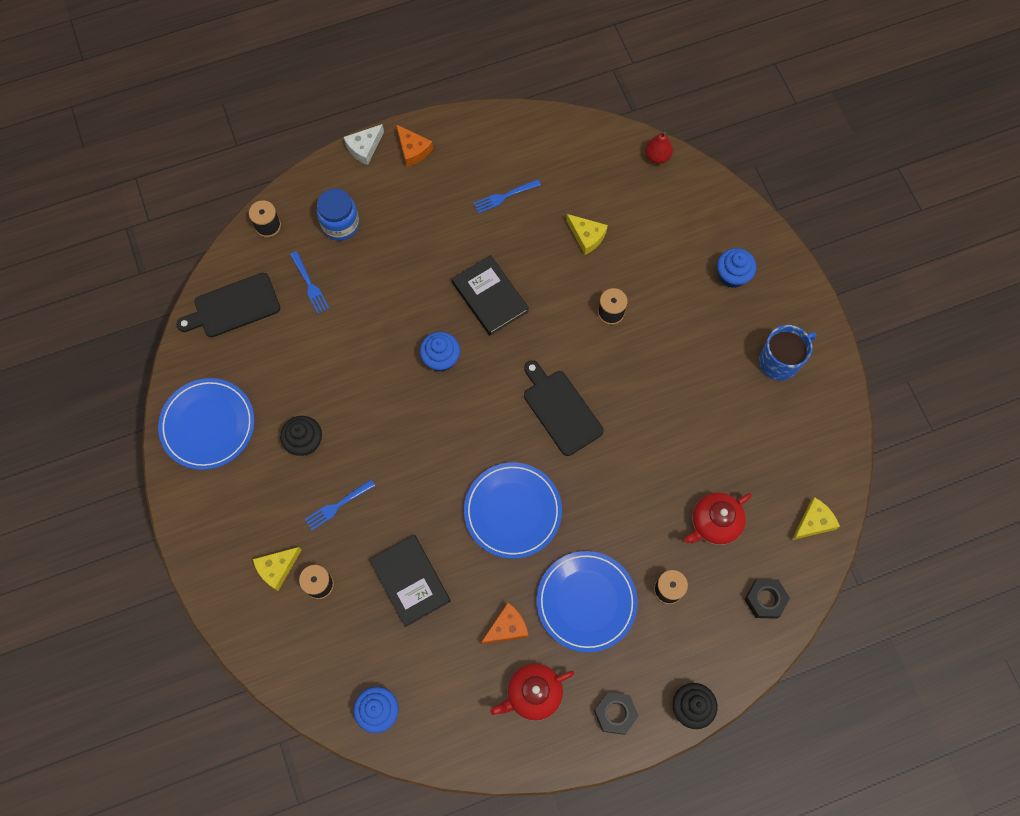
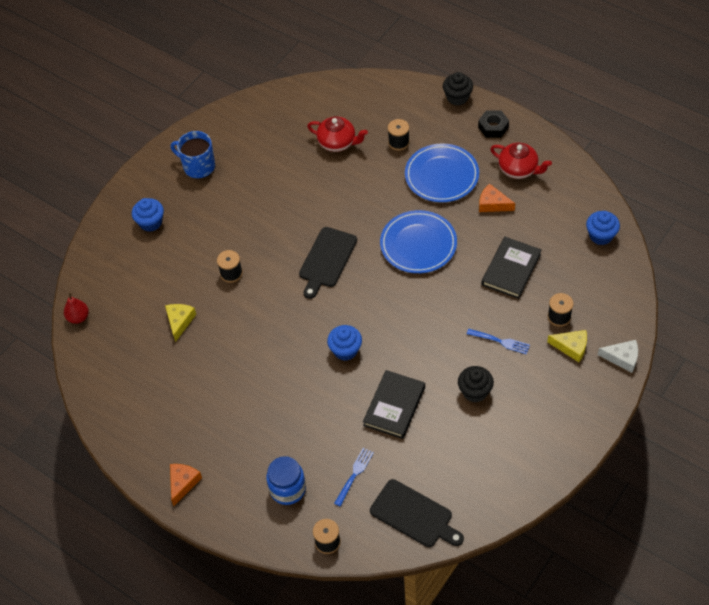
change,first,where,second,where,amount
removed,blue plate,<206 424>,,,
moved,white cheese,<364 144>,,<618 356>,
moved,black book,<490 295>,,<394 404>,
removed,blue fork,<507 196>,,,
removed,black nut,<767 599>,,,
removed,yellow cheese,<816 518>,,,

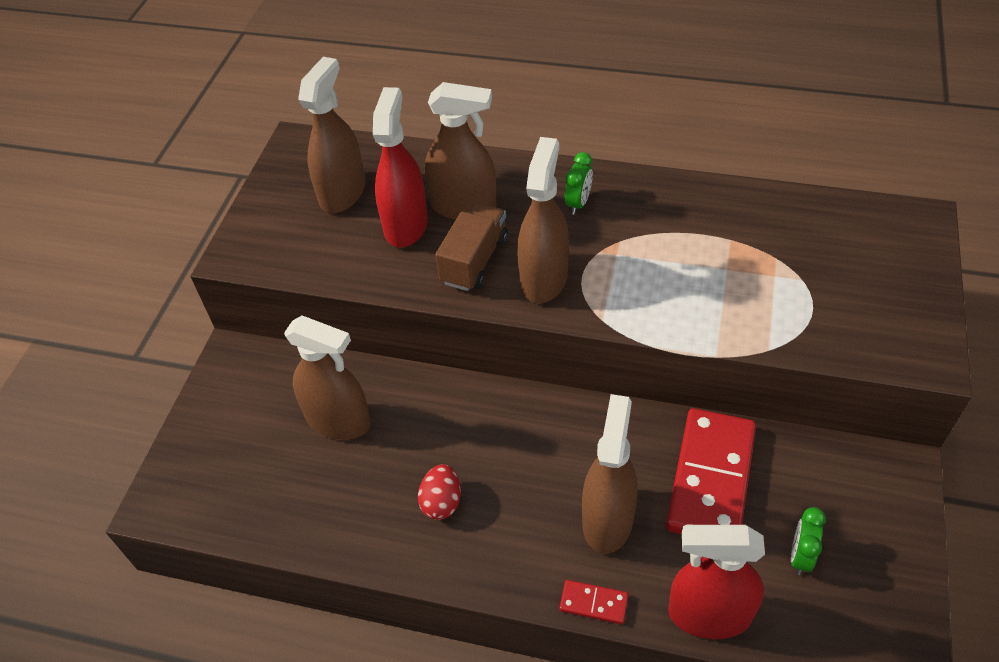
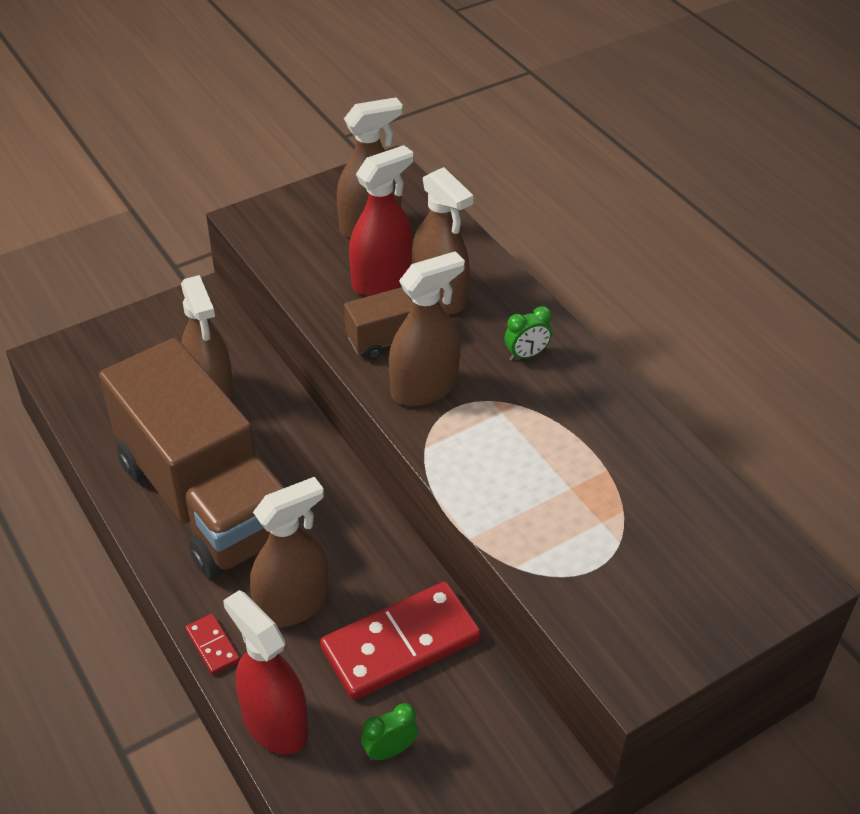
change,first,where,second,where,amount
replaced,red egg,<439 492>,brown truck,<192 458>,

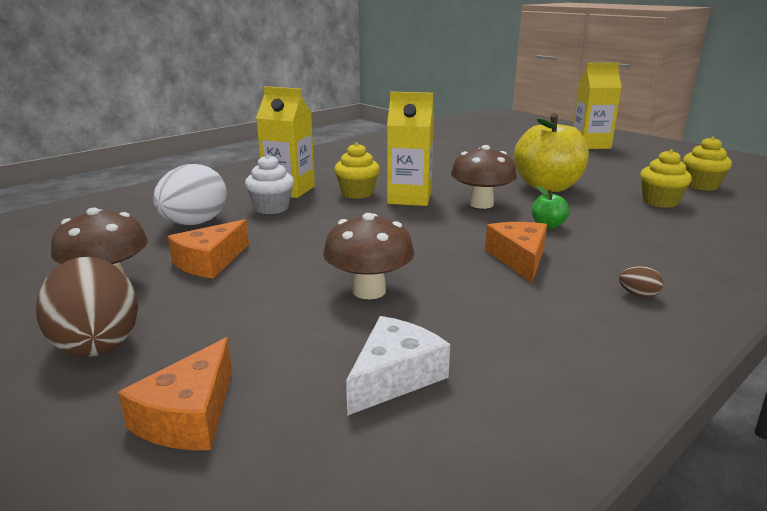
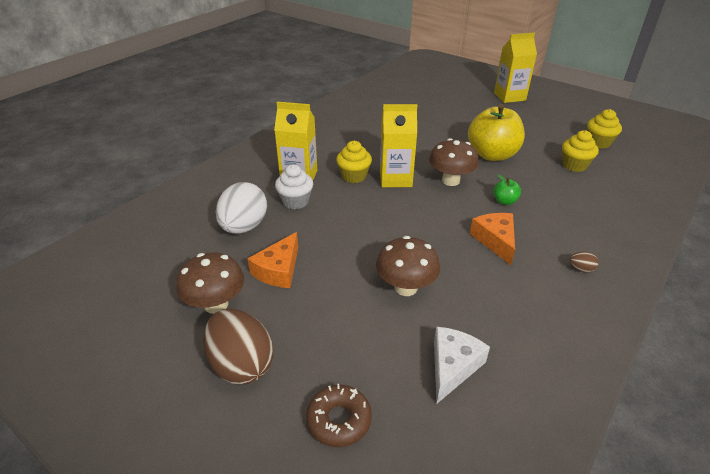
change,first,where,second,where,amount
replaced,orange cheese,<175 393>,brown donut,<339 415>,

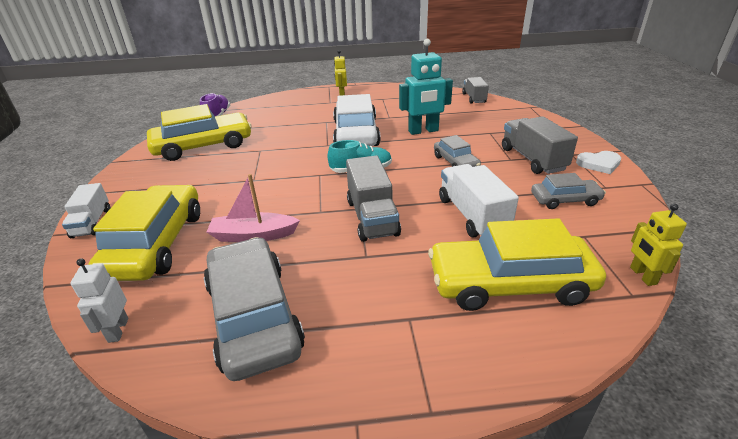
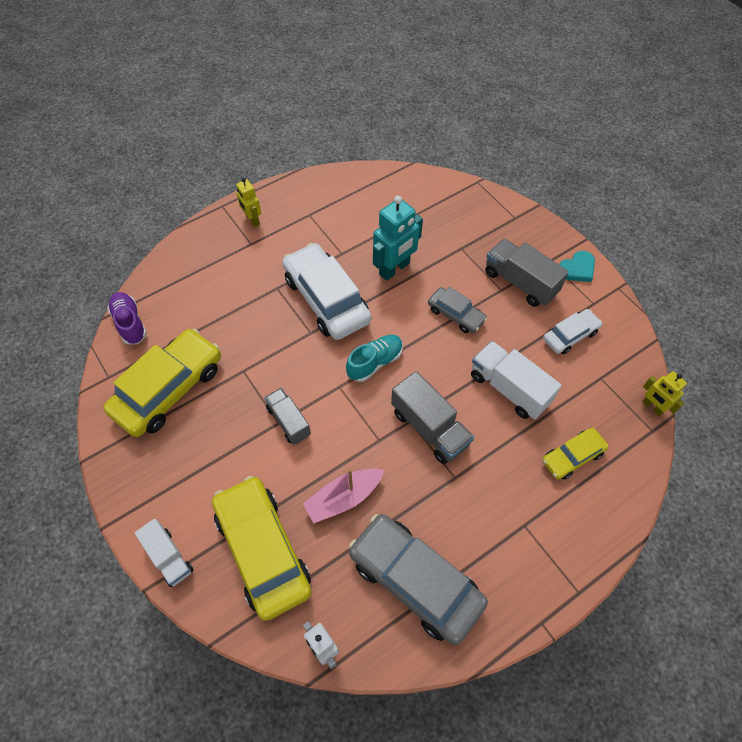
change,first,where,second,where,amount
resized,yellow car,<517 264>,,<575 454>,x0.53
moved,grey truck,<475 90>,,<287 416>,
recoloured,grey car,<568 191>,white car,<572 331>,
recoloured,white heart,<598 162>,turquoise heart,<577 266>,

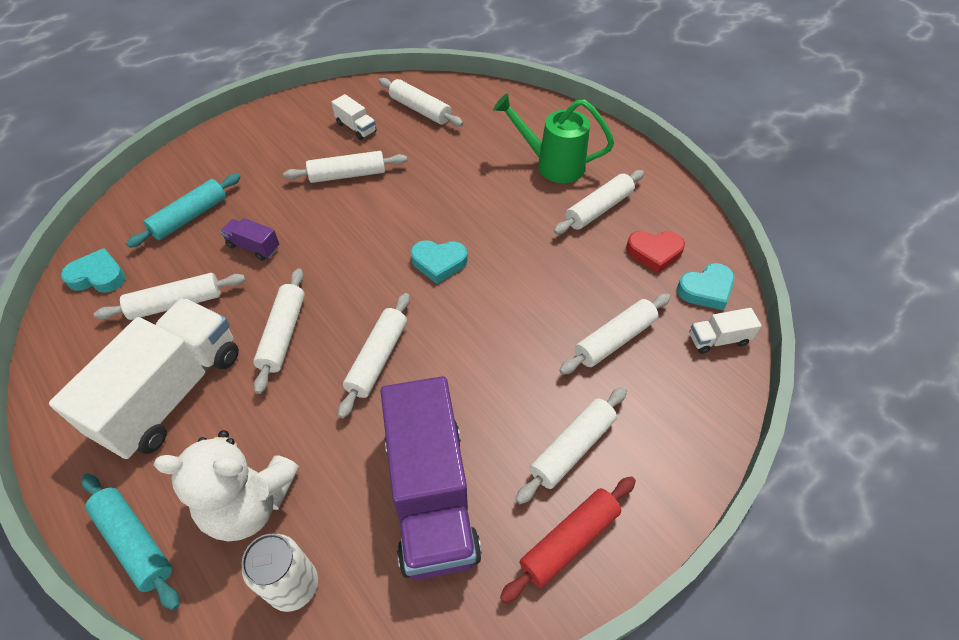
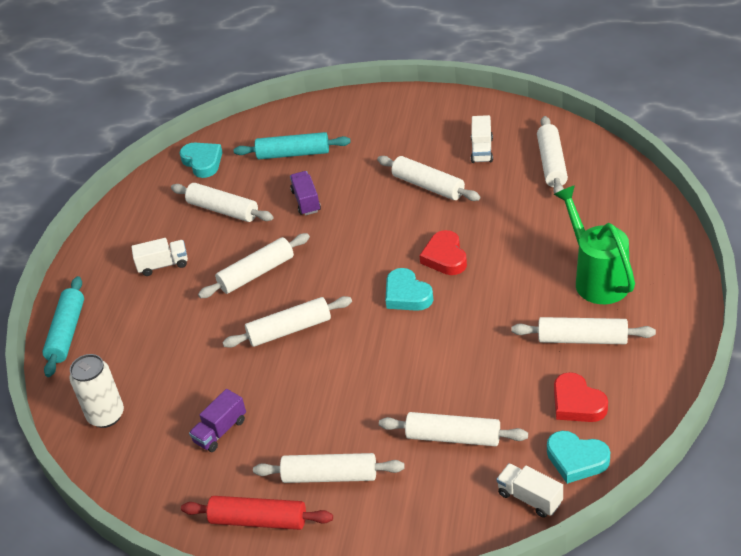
change,first,where,second,where,amount
resized,white truck,<144 378>,,<159 257>,x0.42
removed,white teddy bear,<226 485>,,,
resized,purple truck,<431 478>,,<217 420>,x0.42
added,,,red heart,<443 252>,

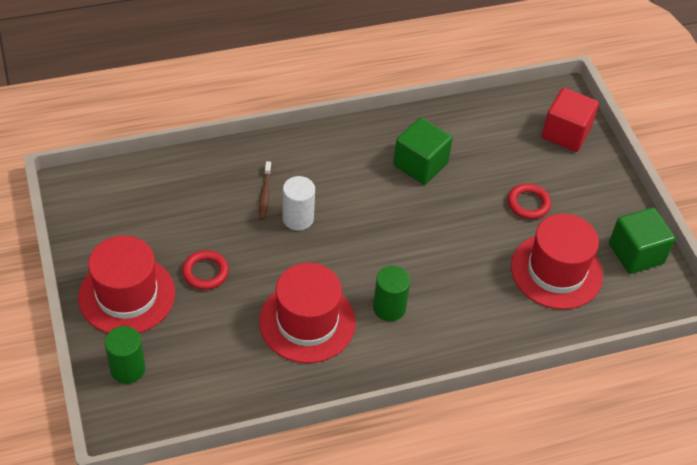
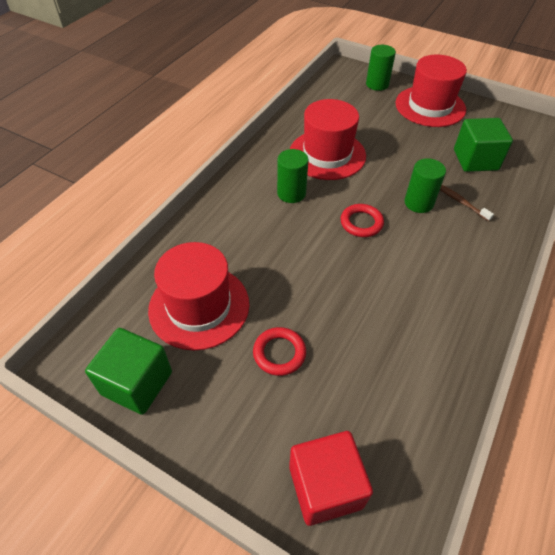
change,first,where,second,where,amount
moved,red ring,<205 270>,,<362 220>,
recoloured,white cylinder,<298 203>,green cylinder,<425 185>,
moved,green cube,<423 151>,,<483 145>,

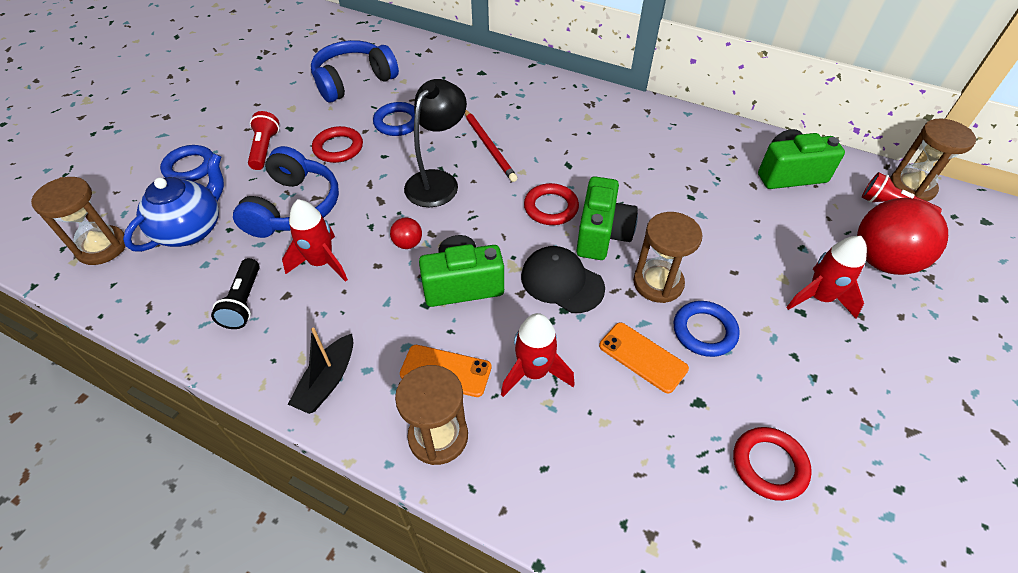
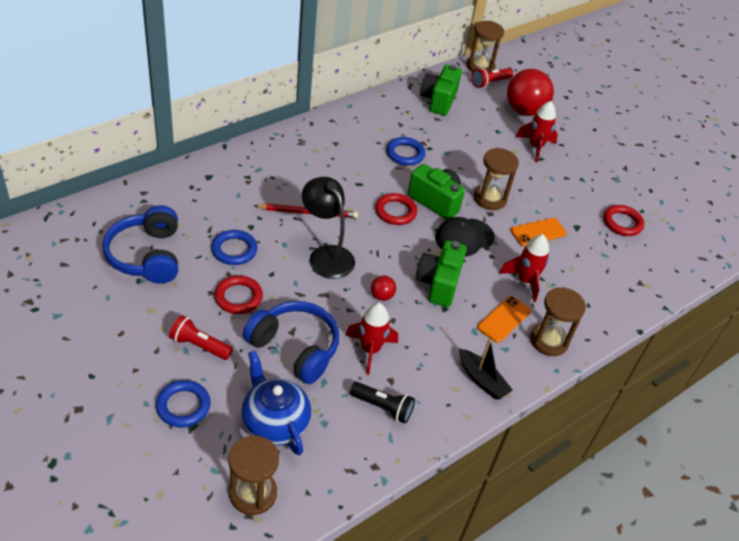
change,first,where,second,where,amount
moved,blue ring,<706 329>,,<405 151>,

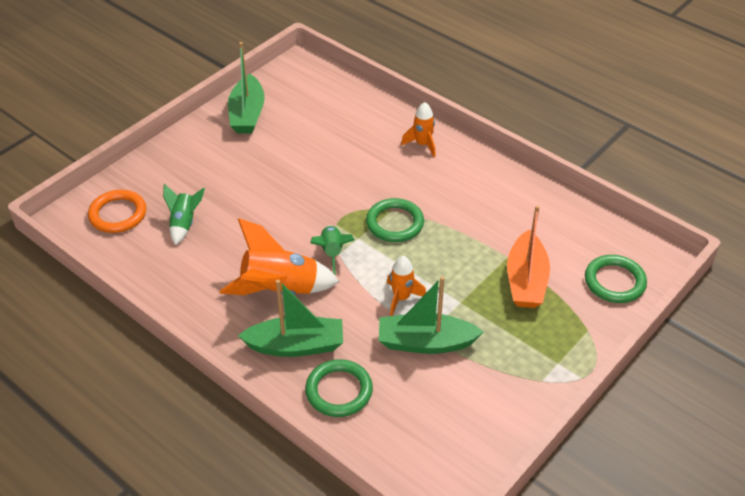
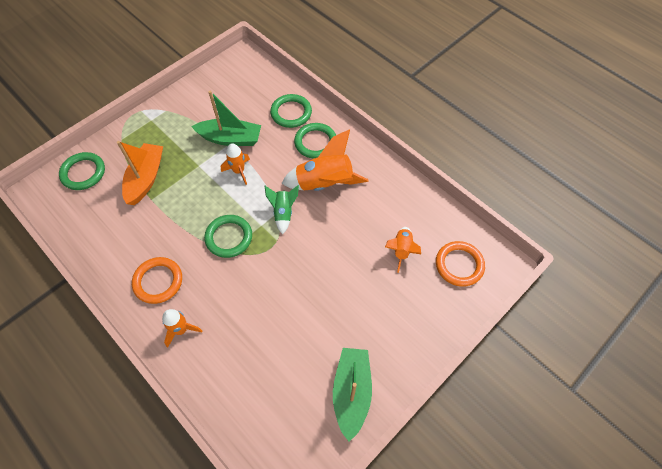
change,first,where,second,where,amount
recoloured,green rocket,<184 214>,orange rocket,<403 250>,
replaced,green boat,<290 318>,green ring,<315 141>,
added,,,orange ring,<157 280>,

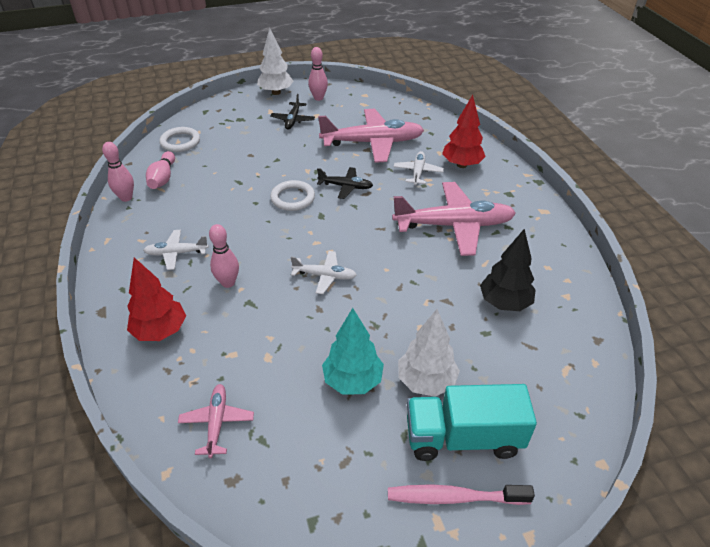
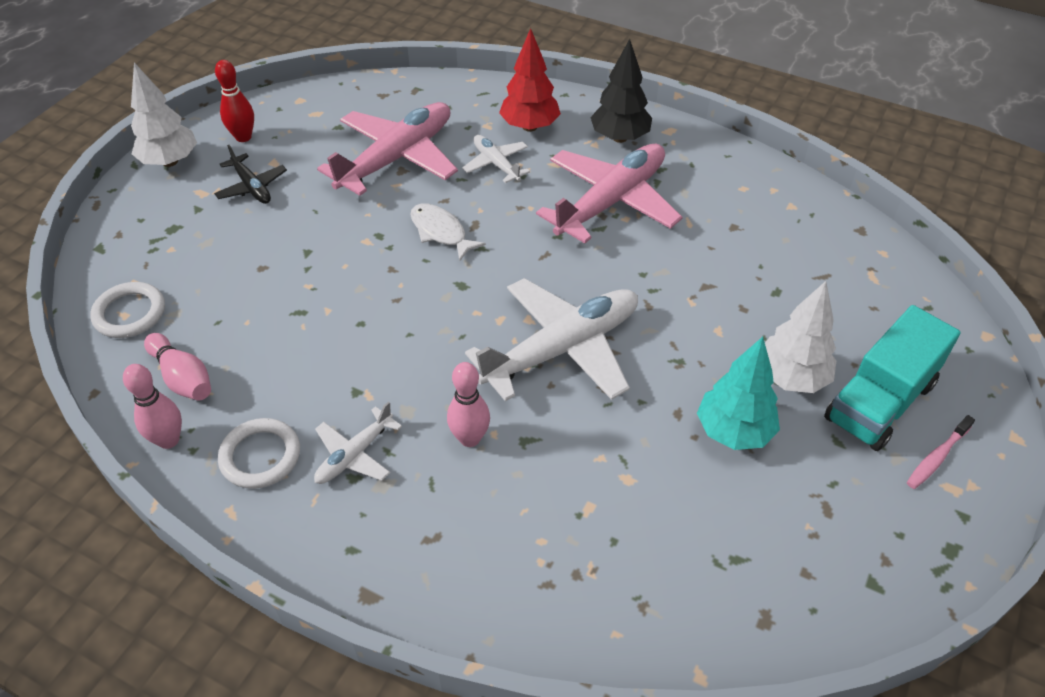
change,first,where,second,where,amount
removed,red tree,<156 299>,,,
removed,pink plane,<216 421>,,,
moved,white ring,<292 195>,,<259 453>,
resized,white plane,<323 272>,,<551 339>,x2.01
recoloured,pink bowling pin,<318 74>,red bowling pin,<234 101>,
replaced,black plane,<345 183>,white fish,<448 232>,
resized,pink toothbrush,<461 494>,,<941 452>,x0.65
moved,black tree,<508 270>,,<621 91>,

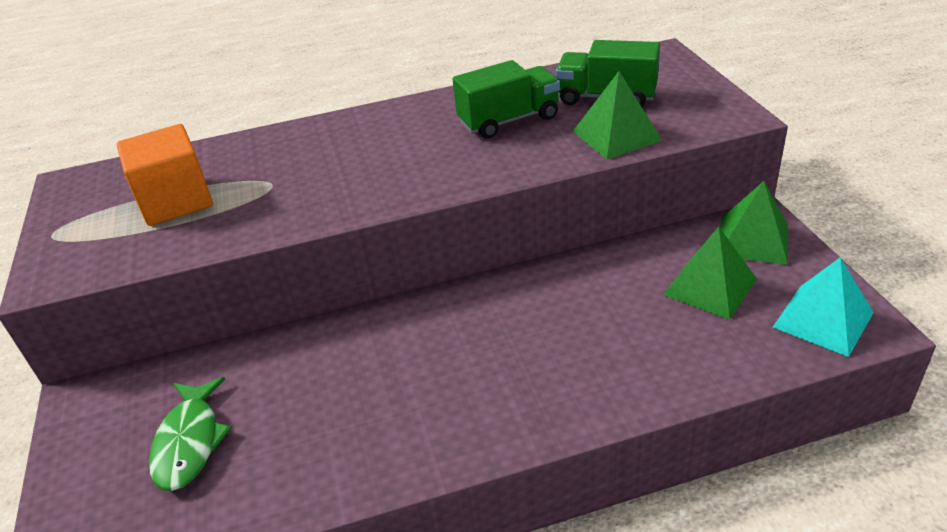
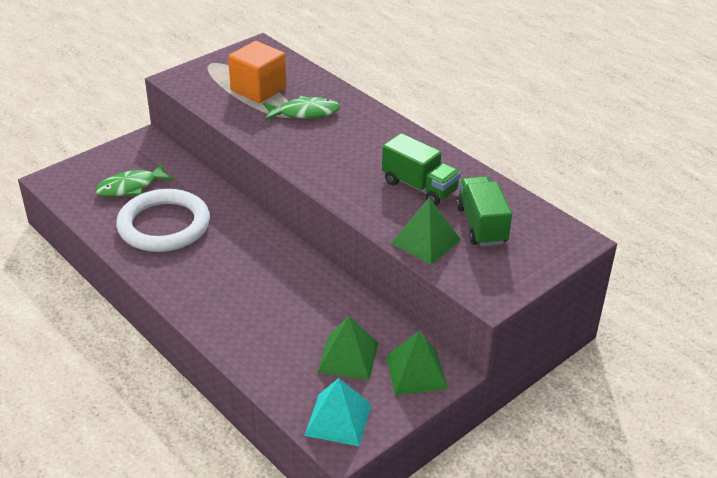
change,first,where,second,where,amount
added,,,white ring,<163 220>,
added,,,green fish,<301 108>,

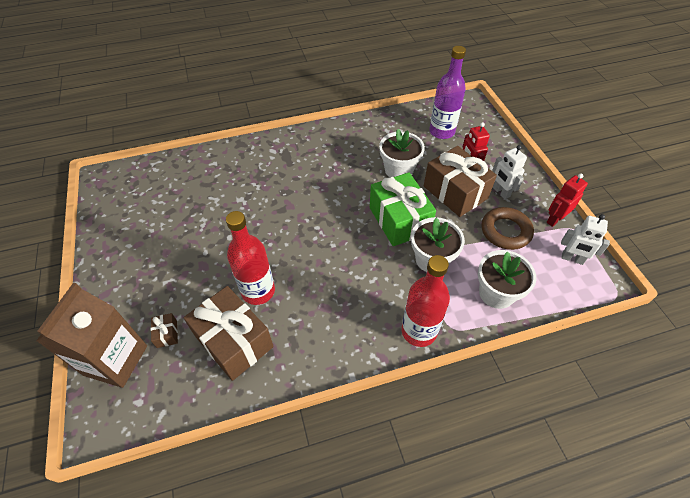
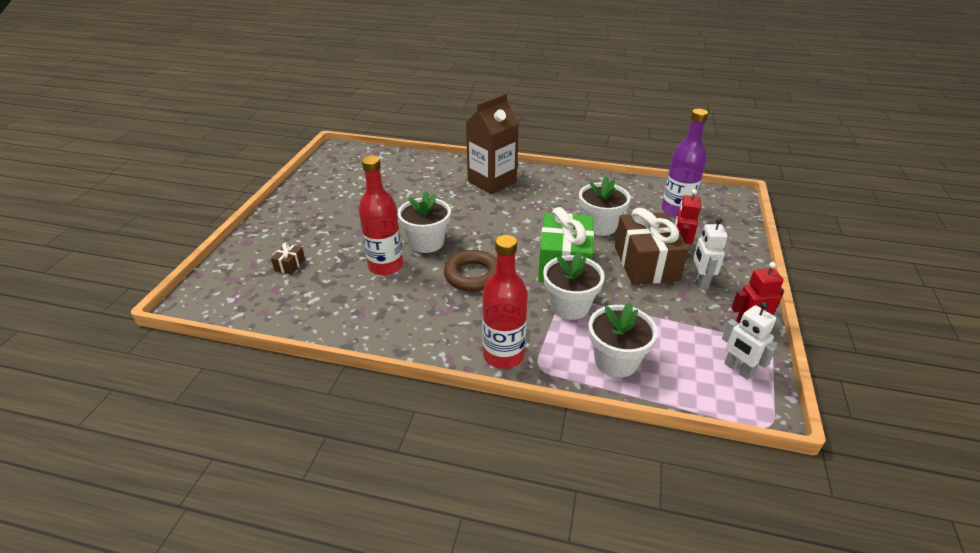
change,first,where,second,where,amount
moved,brown carton,<91 335>,,<492 143>,
removed,brown gift,<228 333>,,,
moved,brown ring,<507 228>,,<470 271>,
added,,,white flower pot,<424 222>,

